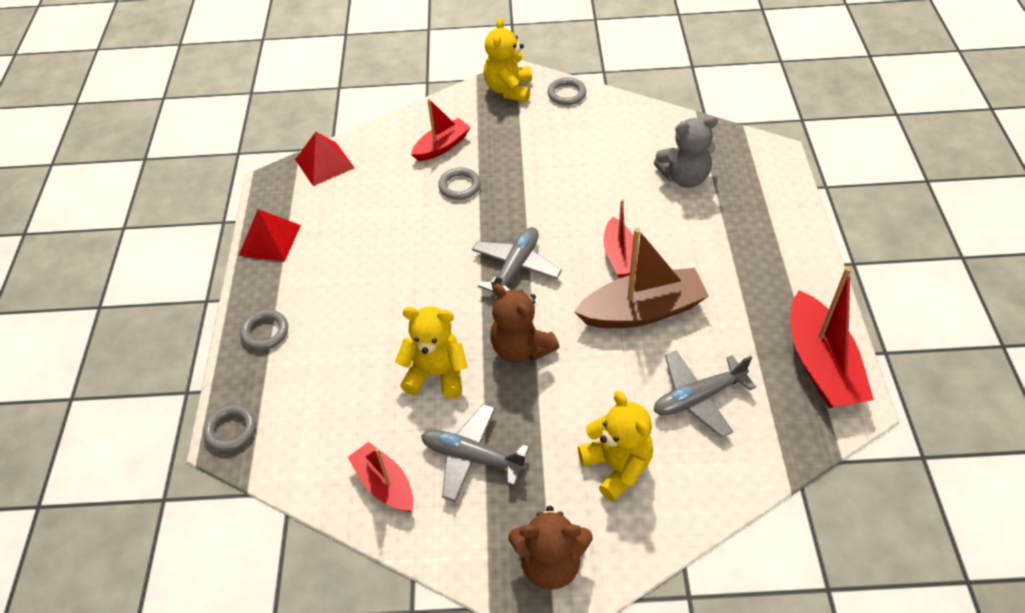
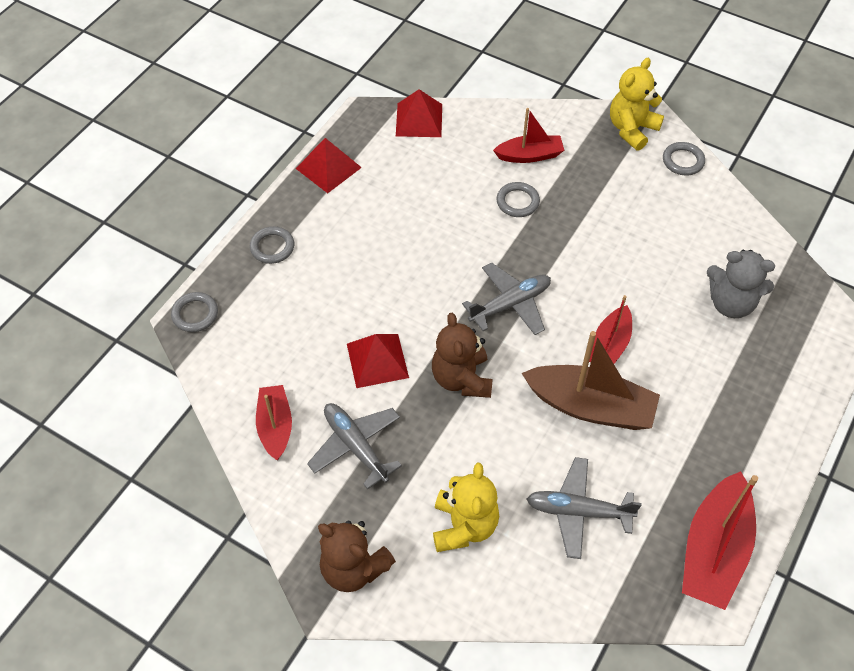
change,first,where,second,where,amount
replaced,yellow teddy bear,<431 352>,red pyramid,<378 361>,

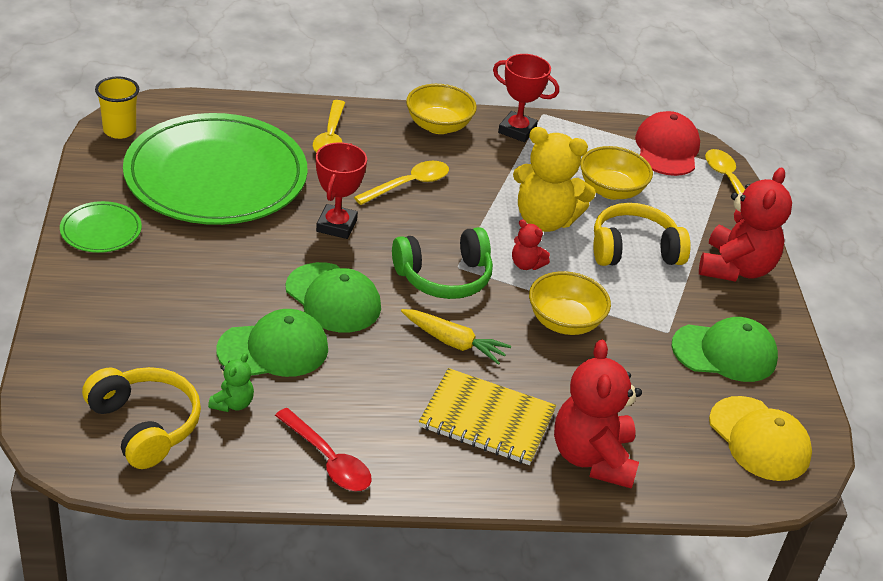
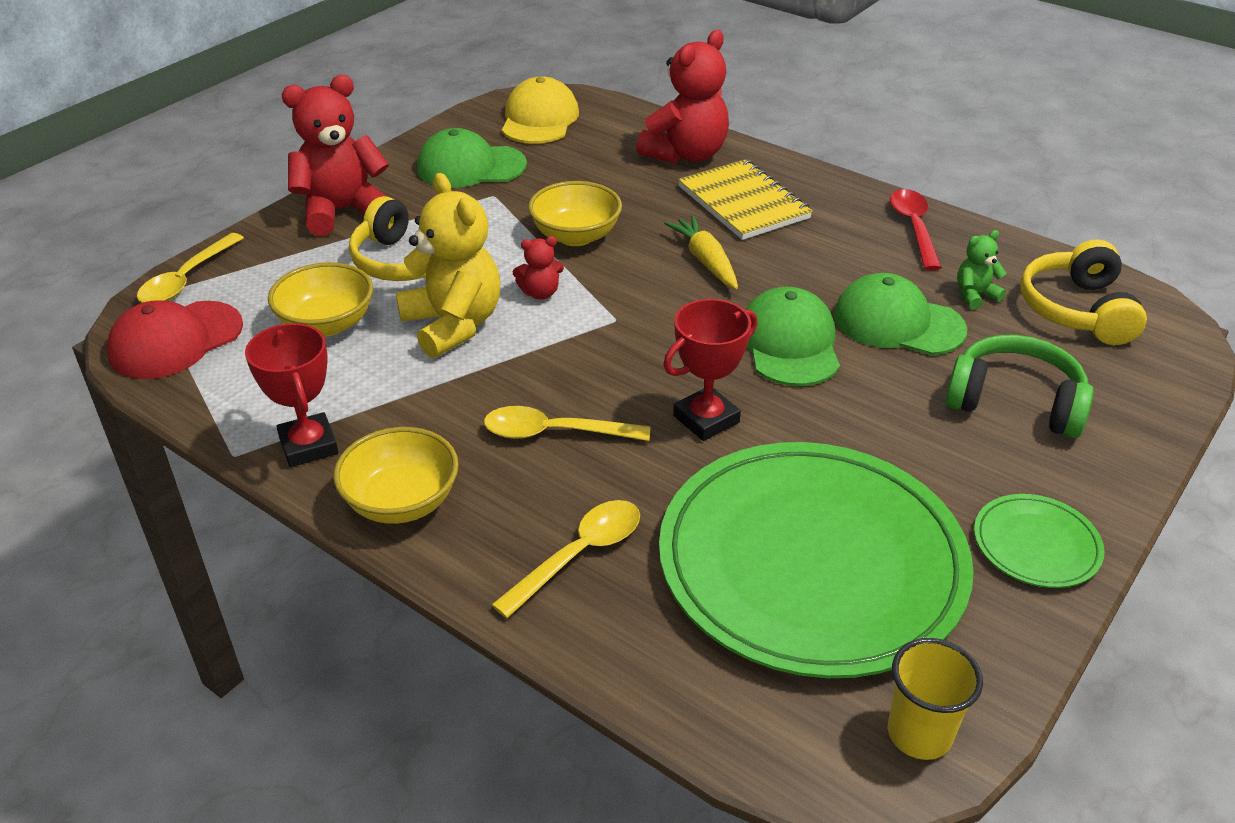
change,first,where,second,where,amount
moved,green headphones,<442 263>,,<1020 386>,
turned,red teddy bear,<531 244>,,<538 268>,90 degrees clockwise
turned,green cap,<724 349>,,<472 158>,45 degrees counterclockwise

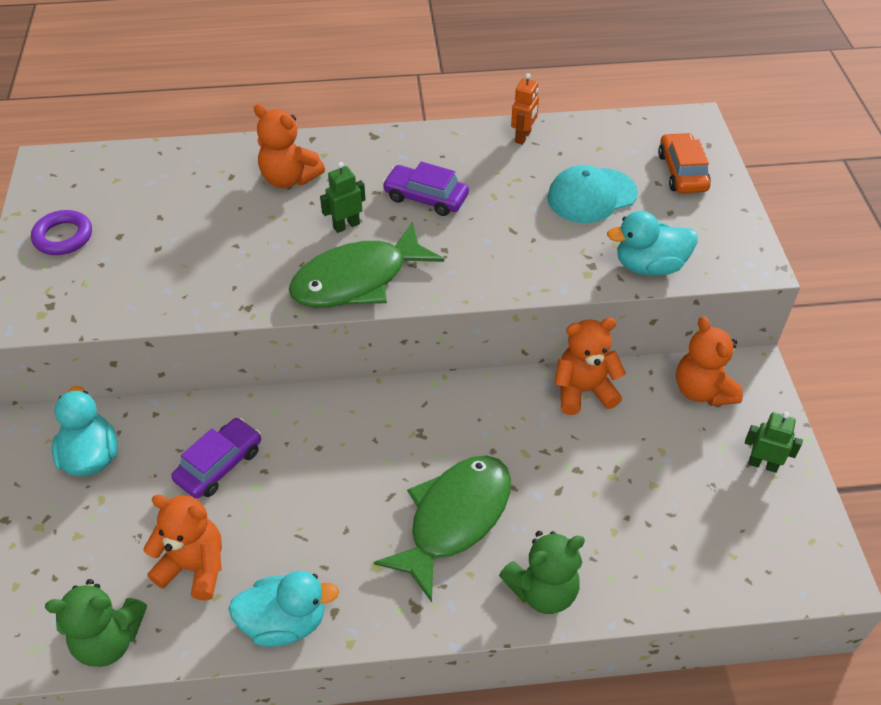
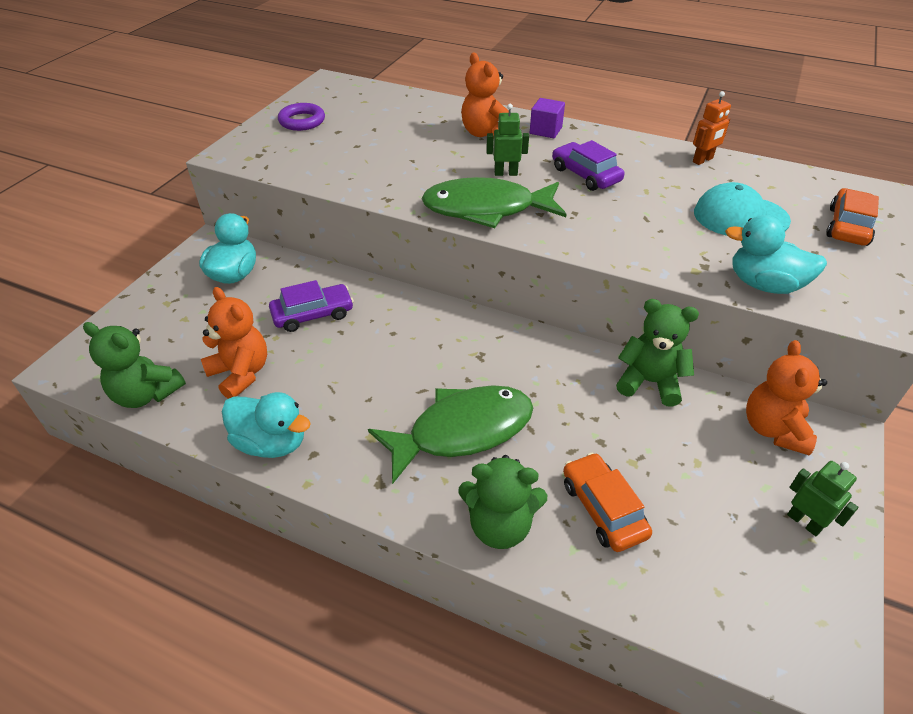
change,first,where,second,where,amount
recoloured,orange teddy bear,<590 366>,green teddy bear,<657 353>,
added,,,purple cube,<547 118>,
added,,,orange car,<607 502>,

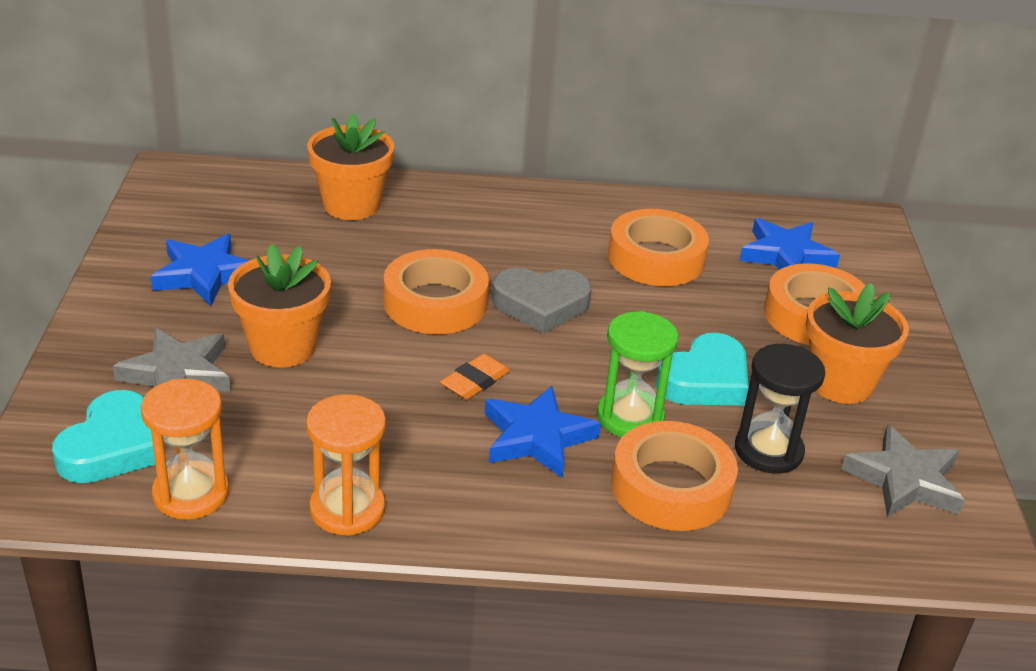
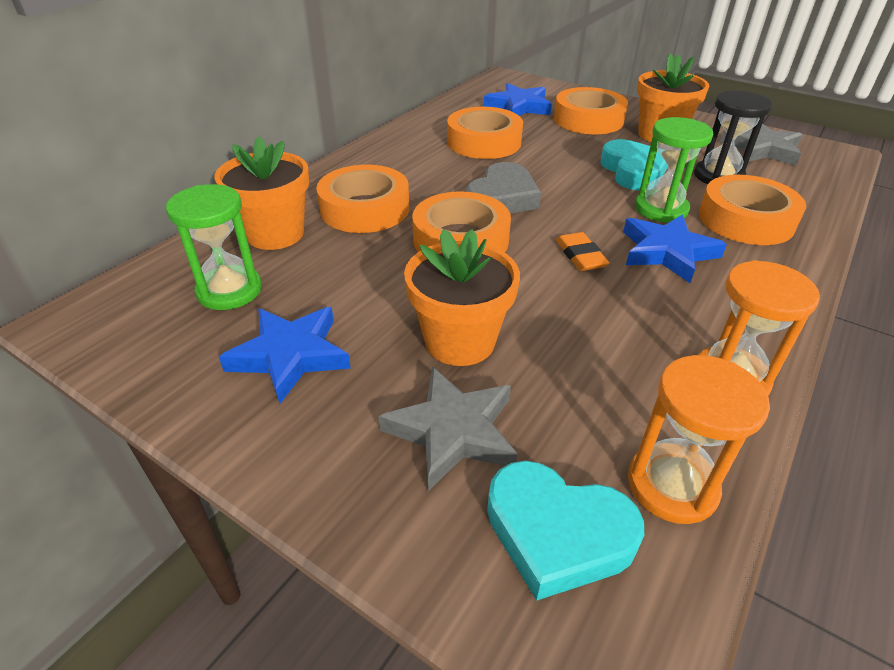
change,first,where,second,where,amount
turned,turquoise heart,<103 436>,,<565 531>,150 degrees clockwise
added,,,green hourglass,<214 247>,
added,,,orange tape,<362 199>,

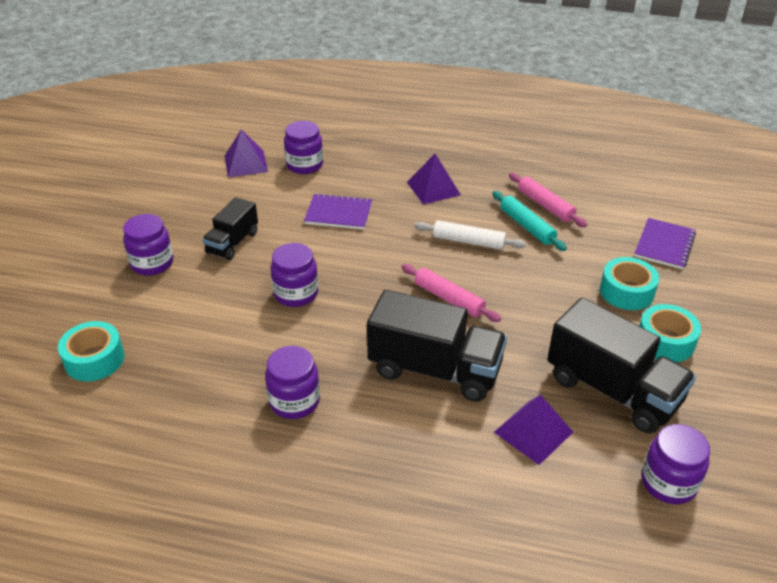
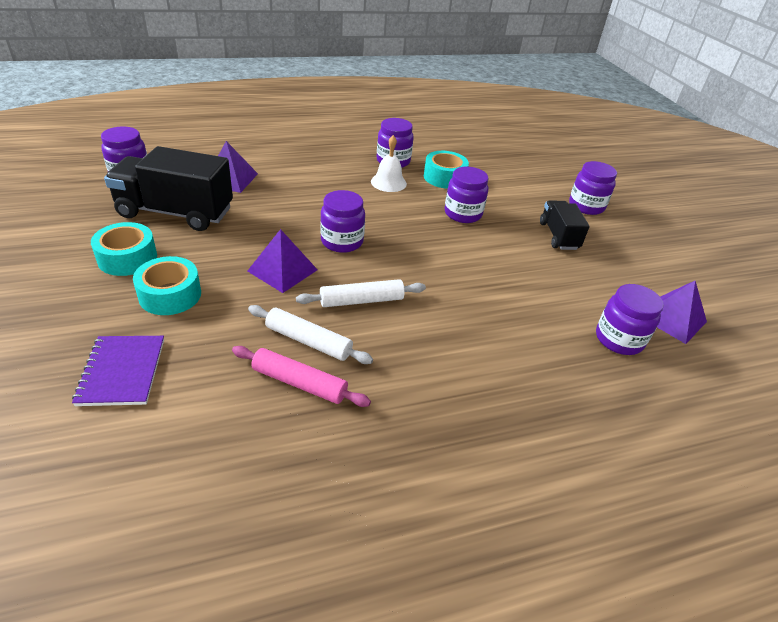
change,first,where,second,where,amount
moved,turquoise tape,<91 351>,,<446 170>,
removed,purple notebook,<338 211>,,,
removed,black truck,<437 346>,,,
replaced,pink rolling pin,<451 293>,purple jar,<342 221>,
moved,purple pyramid,<434 179>,,<283 261>,
recoloured,turquoise rolling pin,<529 221>,white rolling pin,<310 334>,
added,,,white bell,<389 163>,

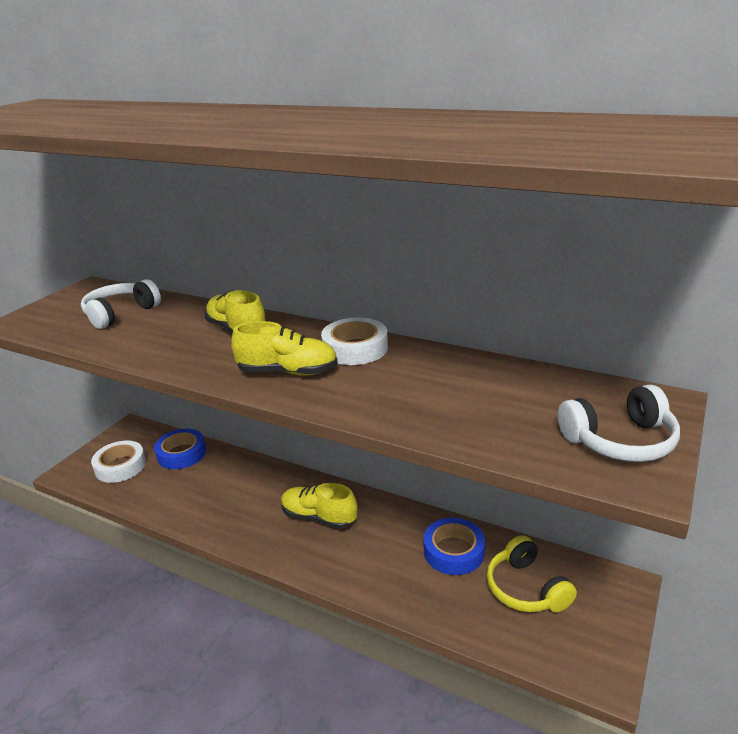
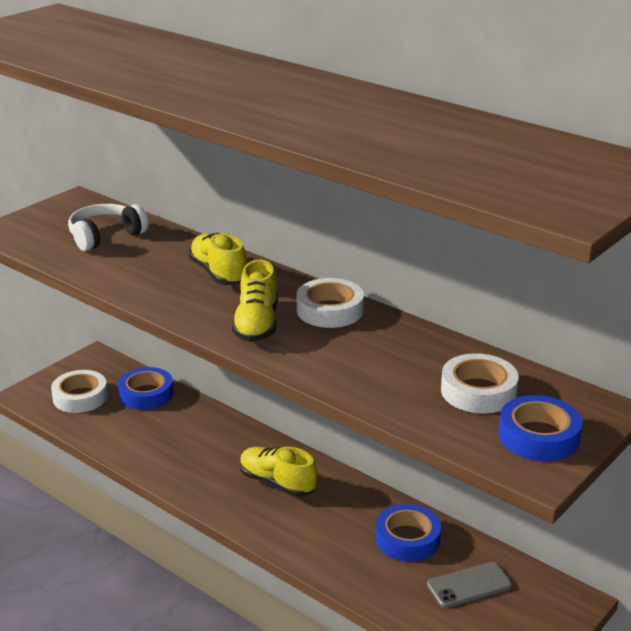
change,first,where,second,where,amount
turned,yellow shoe,<284 348>,,<255 301>,75 degrees clockwise
replaced,yellow headphones,<532 573>,grey phone,<469 585>,
replaced,white headphones,<619 423>,blue tape,<540 428>,
added,,,white tape,<480 383>,

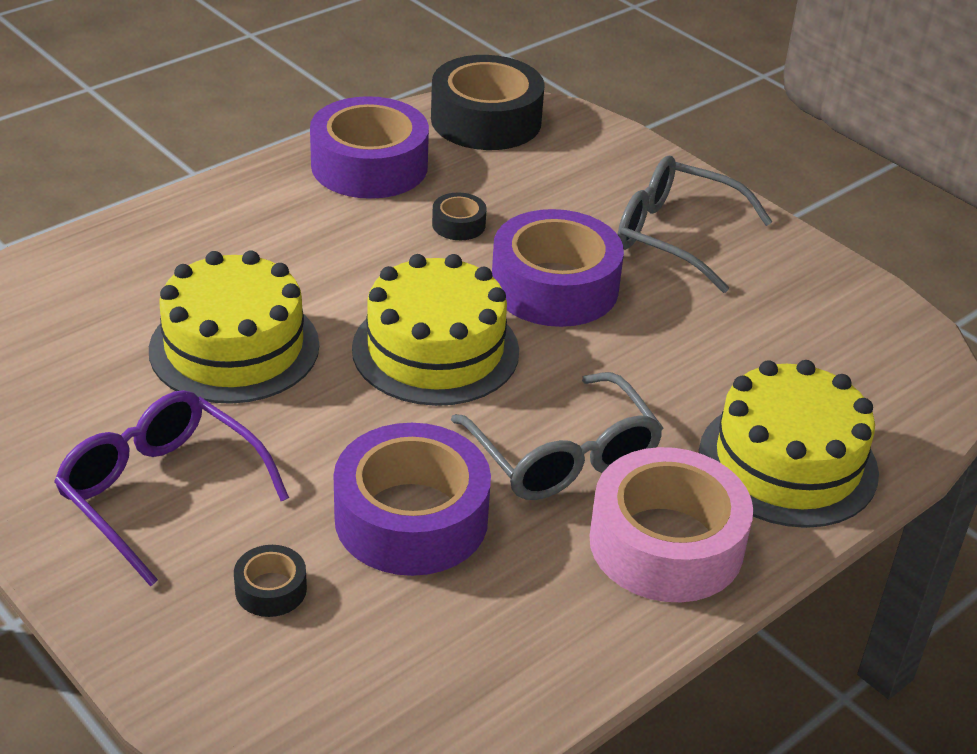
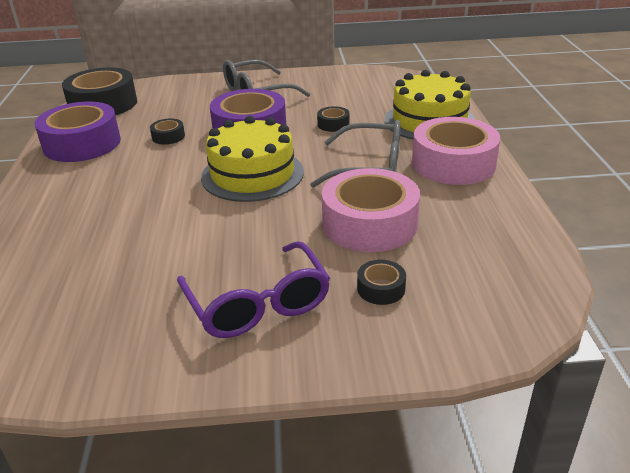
change,first,where,second,where,amount
turned,purple glasses,<171 488>,,<253 289>,105 degrees counterclockwise
removed,yellow cake,<234 327>,,,
recoloured,purple tape,<412 499>,pink tape,<371 210>,
added,,,black tape,<333 119>,

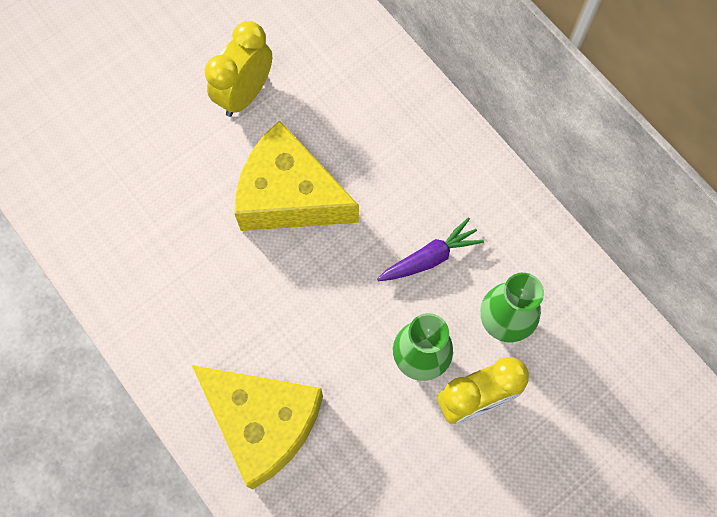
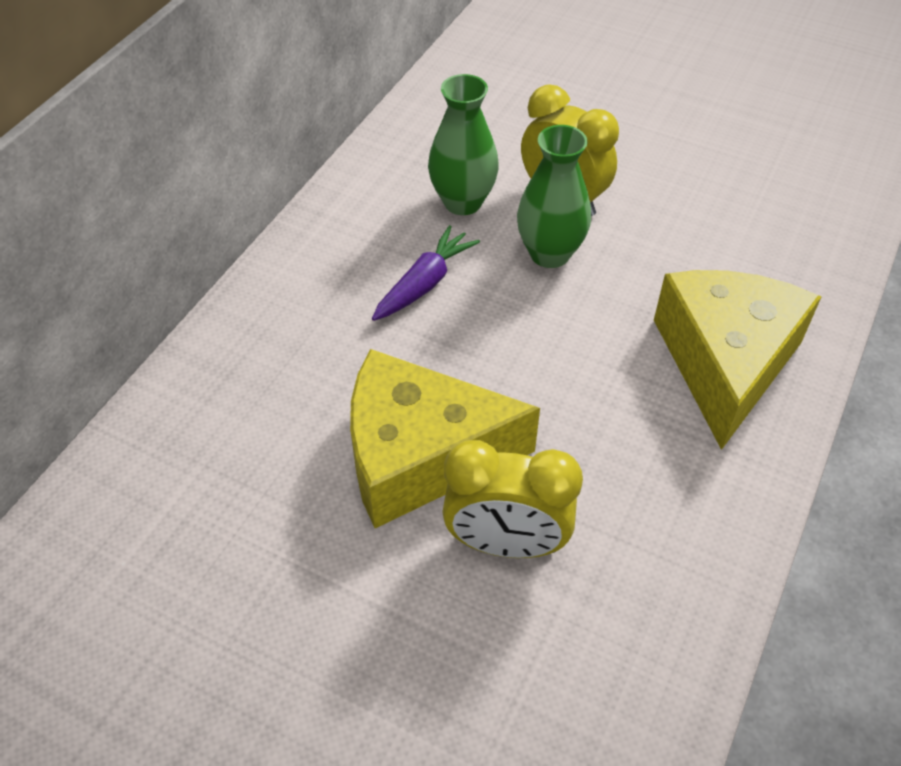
change,first,where,second,where,amount
moved,yellow clock,<238 69>,,<512 499>,
turned,yellow cheese,<296 175>,,<445 438>,90 degrees clockwise
turned,purple carrot,<430 249>,,<426 273>,90 degrees clockwise

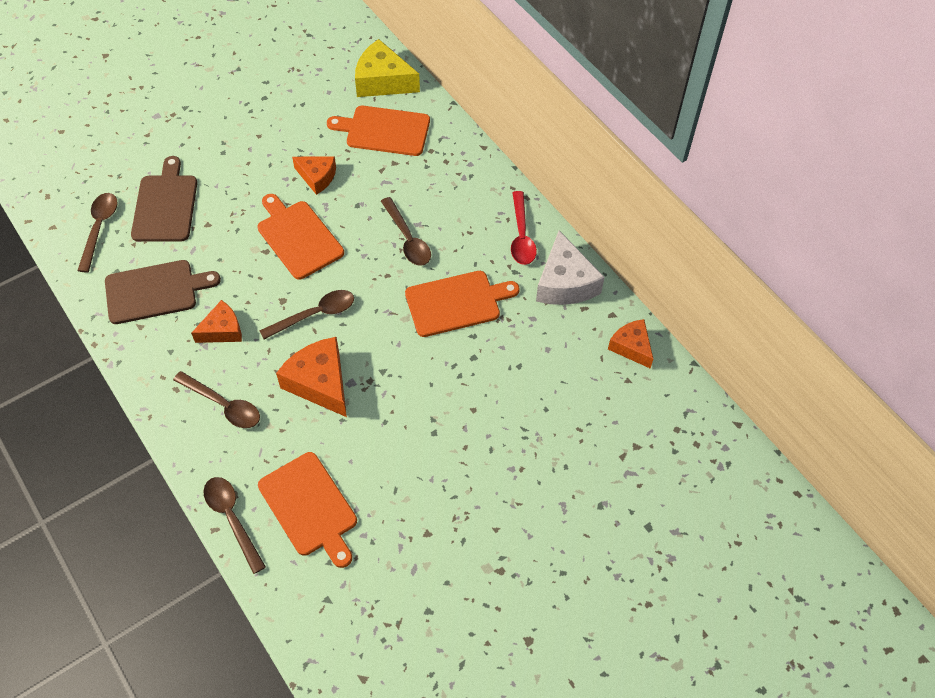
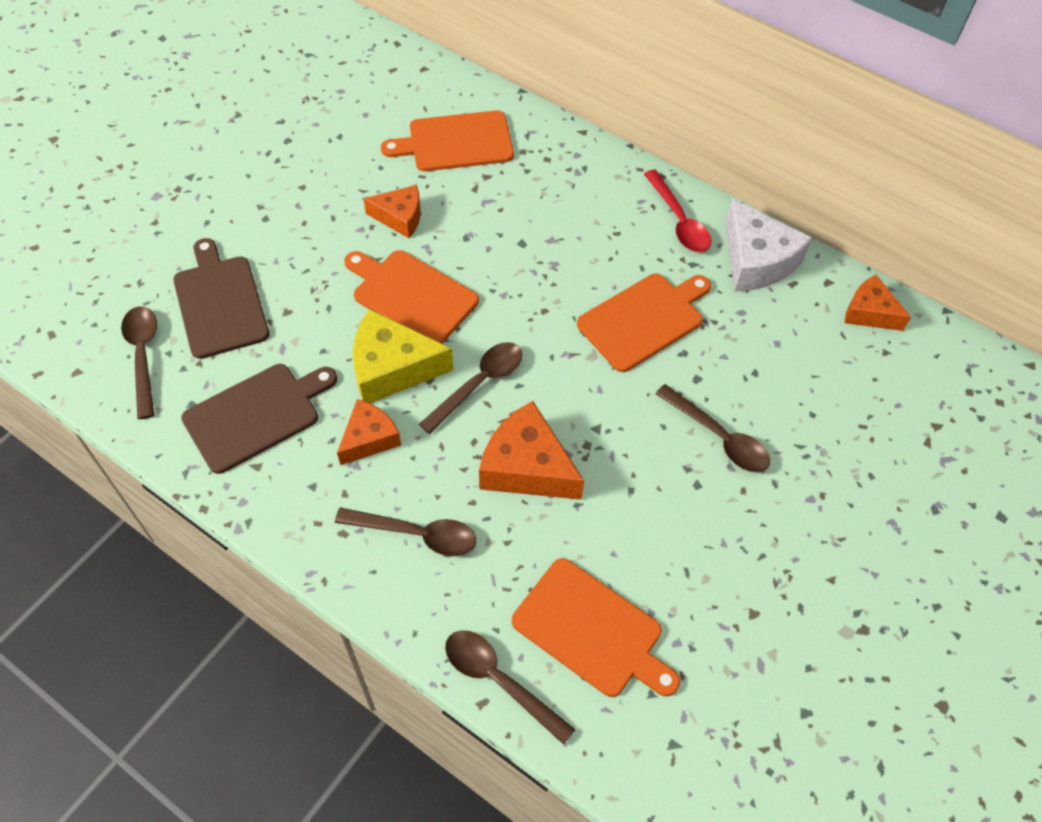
change,first,where,second,where,amount
moved,yellow cheese,<387 68>,,<403 356>,
moved,brown spoon,<406 231>,,<712 428>,

